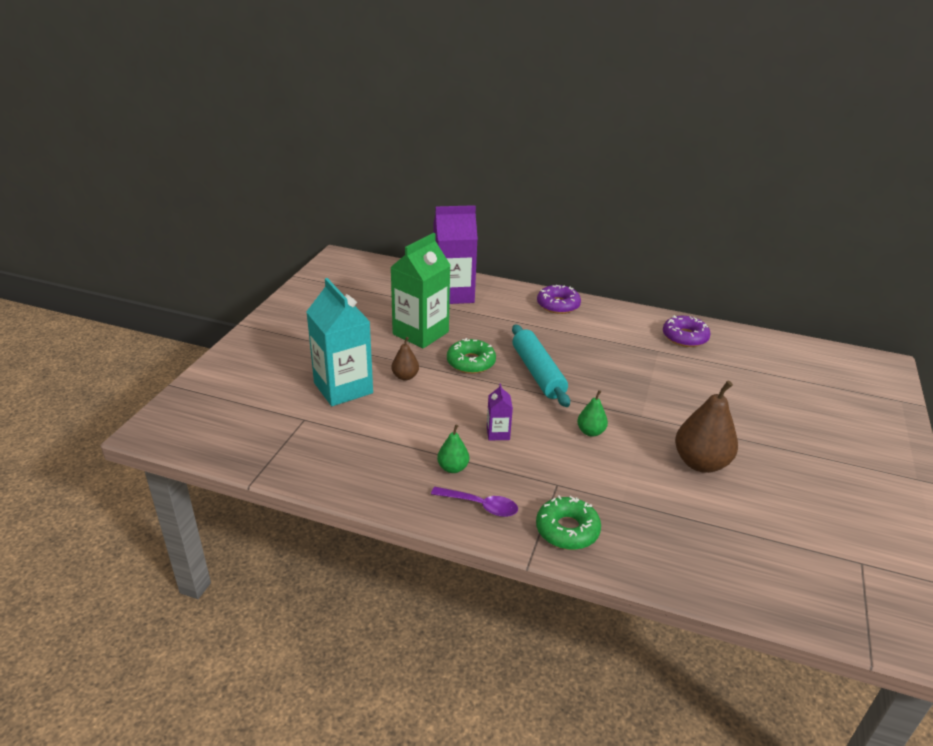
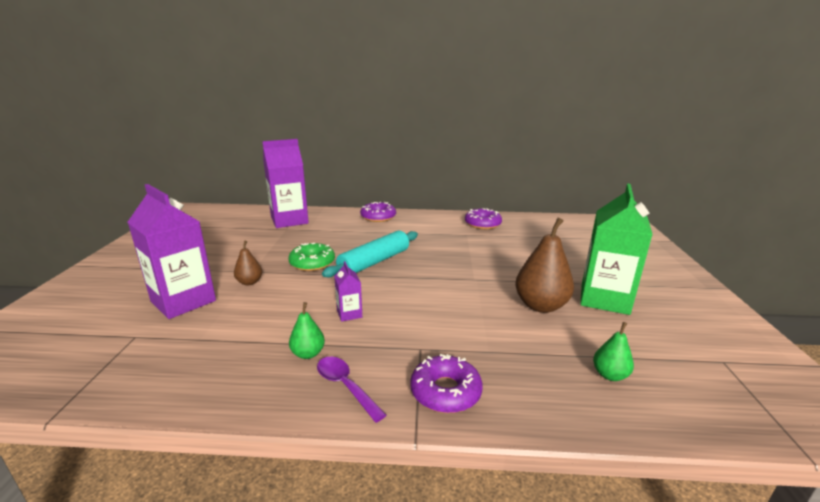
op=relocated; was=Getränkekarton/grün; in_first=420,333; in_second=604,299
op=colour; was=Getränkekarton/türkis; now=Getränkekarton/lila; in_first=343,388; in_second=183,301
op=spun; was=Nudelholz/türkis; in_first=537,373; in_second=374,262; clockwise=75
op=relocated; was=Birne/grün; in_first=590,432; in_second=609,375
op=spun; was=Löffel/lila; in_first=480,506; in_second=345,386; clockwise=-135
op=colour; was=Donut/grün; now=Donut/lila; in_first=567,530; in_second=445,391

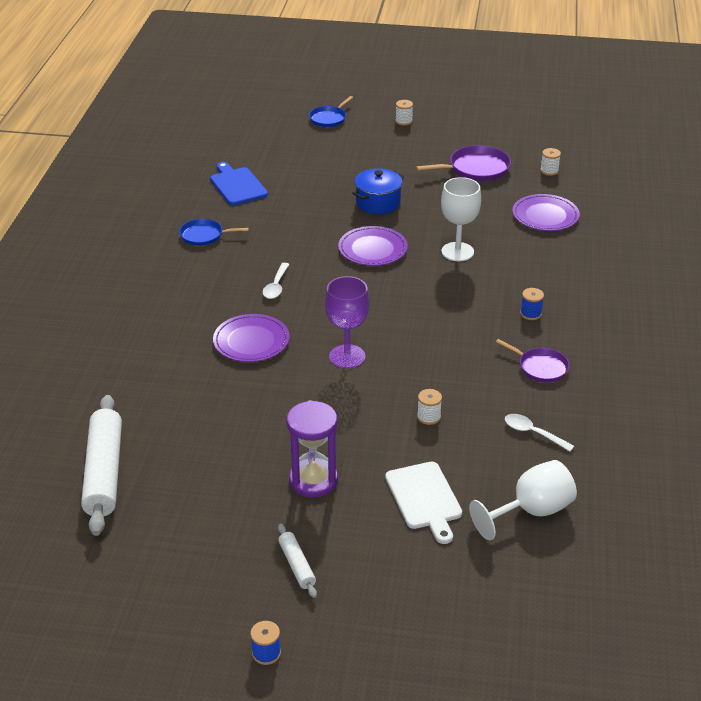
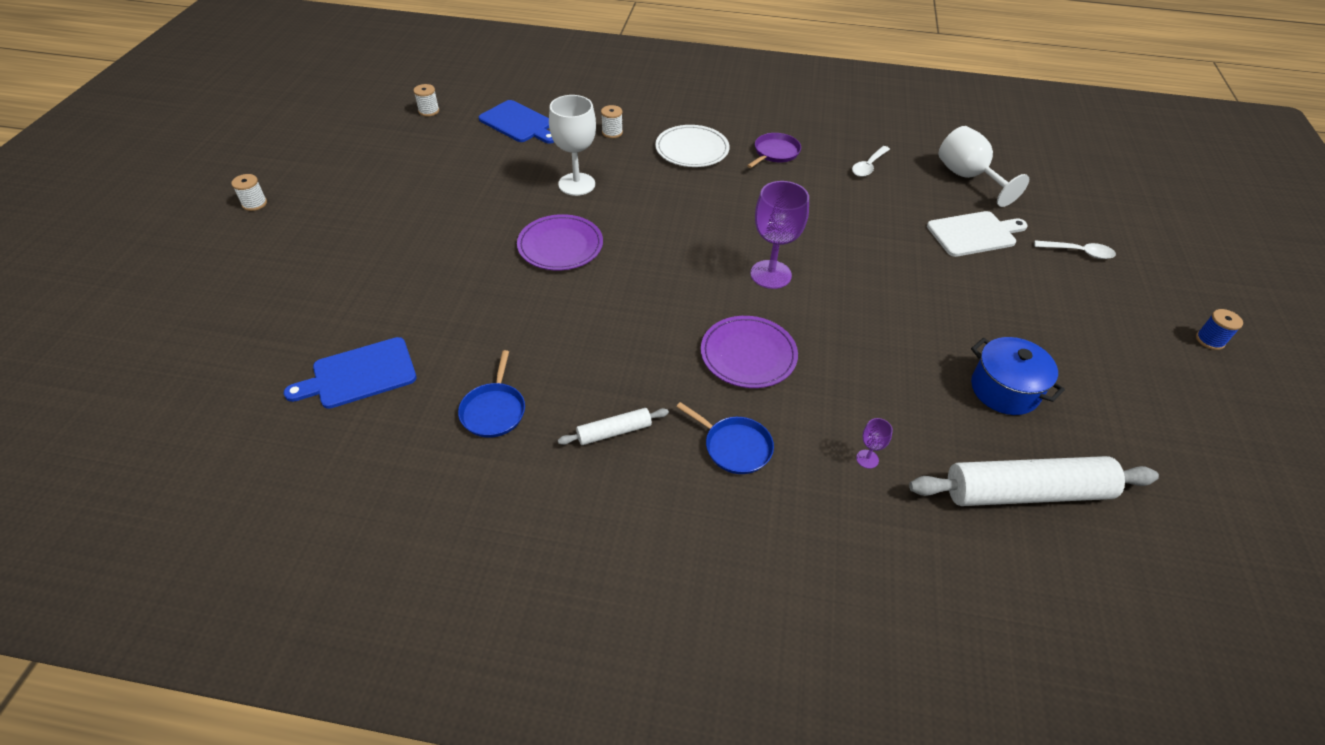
op=relocated; was=Pfanne/blau; in_first=329,118; in_second=734,447
op=missing; was=Pfanne/lila; in_first=475,169
op=relocated; was=Kochtopf/blau; in_first=378,203; in_second=1004,390
op=exchanged; was=Teller/lila; now=Schneidebrett/blau; in_first=545,216; in_second=518,123
op=relocated; was=Löffel/weiß; in_first=276,286; in_second=1078,252
op=exchanged; was=Garnrolle/blau; now=Teller/weiß; in_first=530,314; in_second=692,149
op=relocated; was=Garnrolle/weiß; in_first=428,417; in_second=612,132
op=missing; was=Sanduhr/lila; in_first=313,480
op=relocated; was=Nudelholz/weiß; in_first=297,565; in_second=614,432
op=appeared; now=Kelch/lila; in_second=867,459

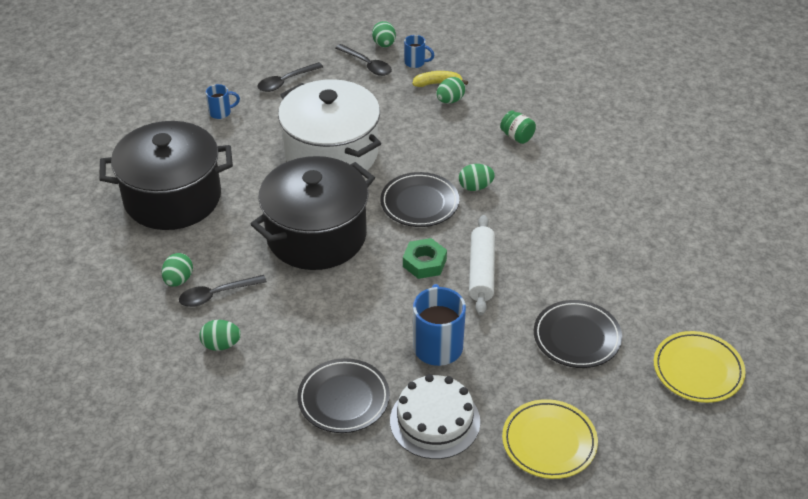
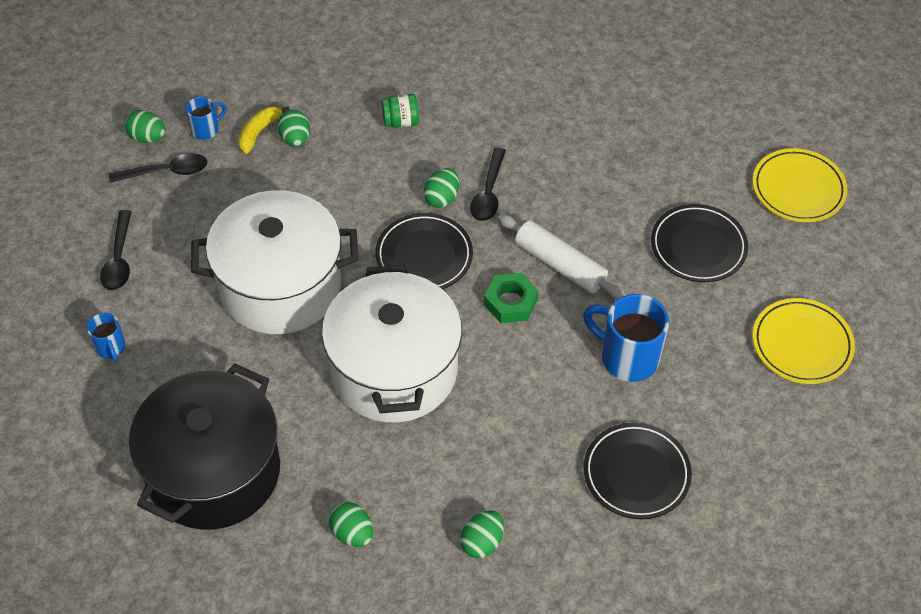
op=spun; was=Tasse/blau; in_first=221,112; in_second=111,348; clockwise=135
op=colour; was=Kochtopf/schwarz; now=Kochtopf/weiß; in_first=316,235; in_second=394,370
op=relocated; was=Löffel/schwarz; in_first=216,295; in_second=488,193
op=missing; was=Kuchen/weiß; in_first=435,421

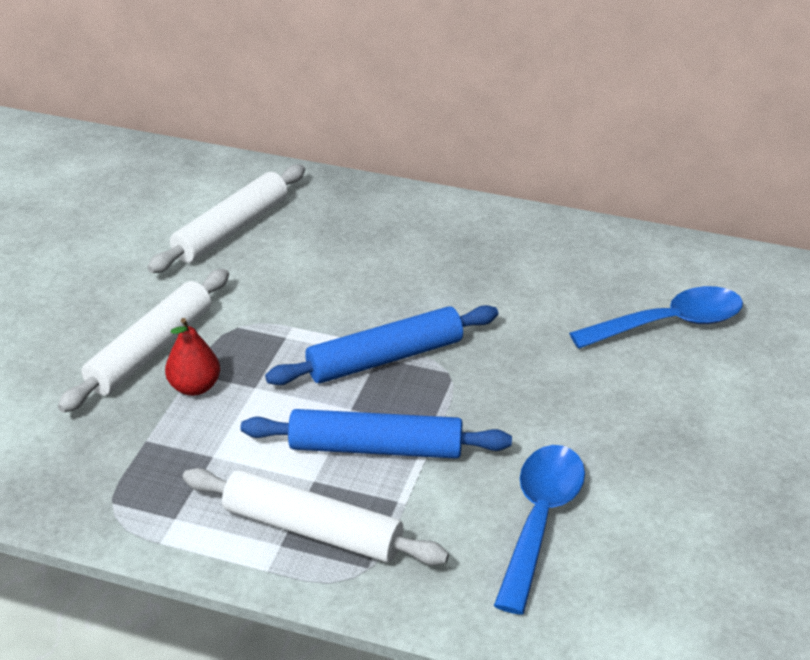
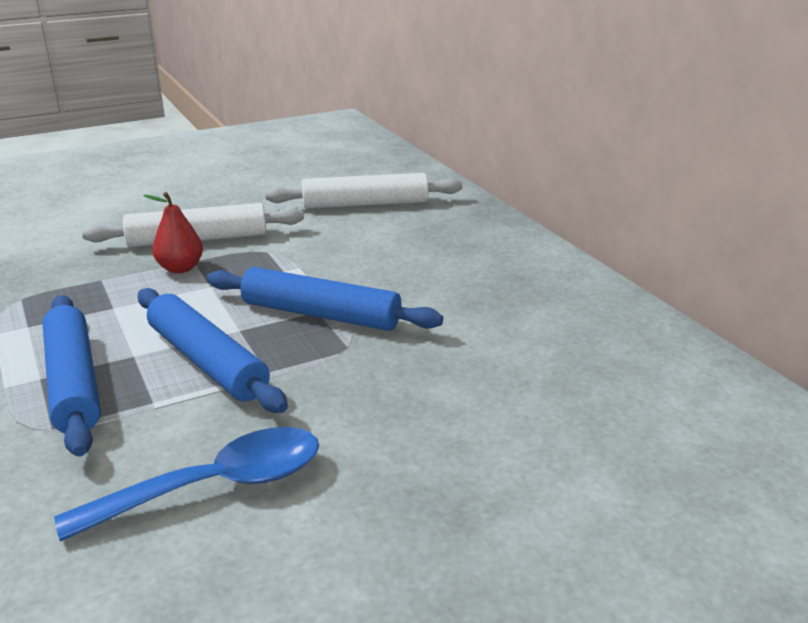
op=missing; was=Löffel/blau; in_first=669,323
op=colour; was=Nudelholz/weiß; now=Nudelholz/blau; in_first=312,530; in_second=73,383

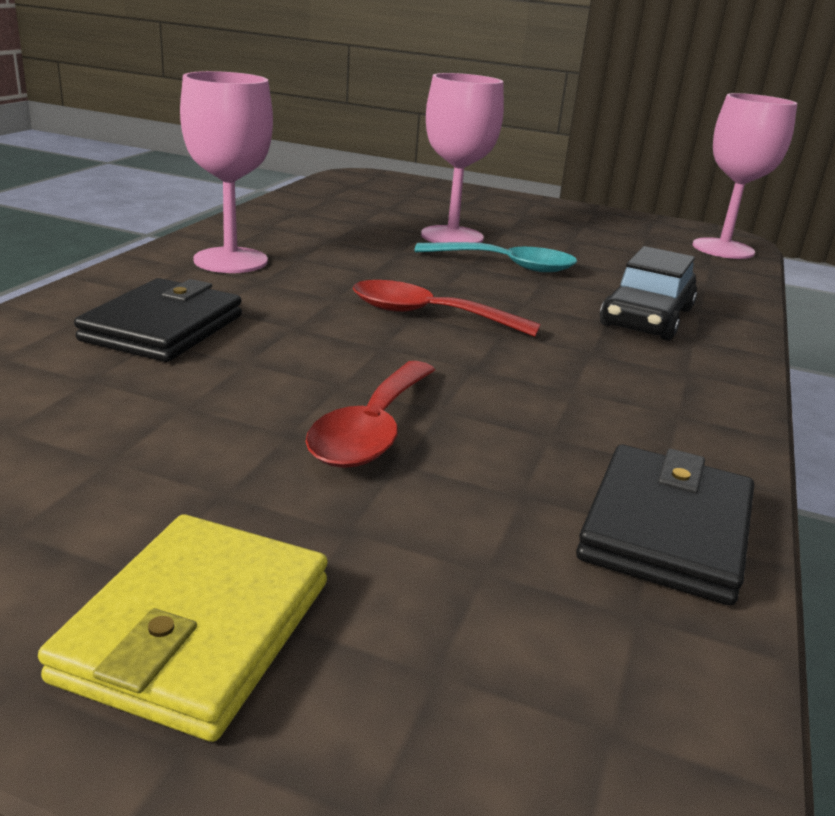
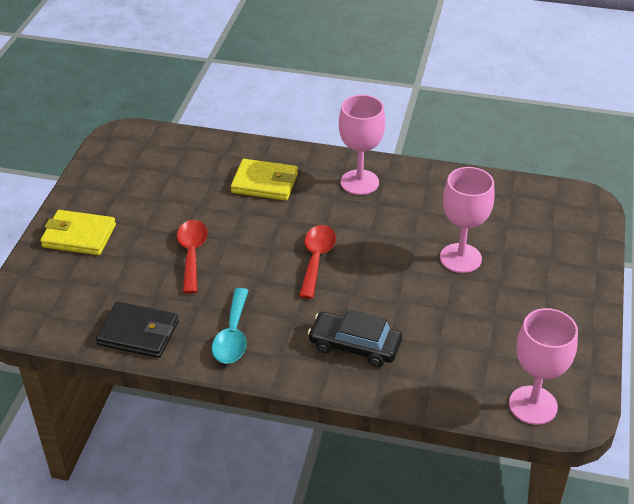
op=relocated; was=Löffel/türkis; in_first=506,265; in_second=232,335
op=colour; was=Geldbörse/schwarz; now=Geldbörse/gelb; in_first=163,328; in_second=265,183
op=spun; was=Löffel/rot; in_first=371,430; in_second=192,254; clockwise=75

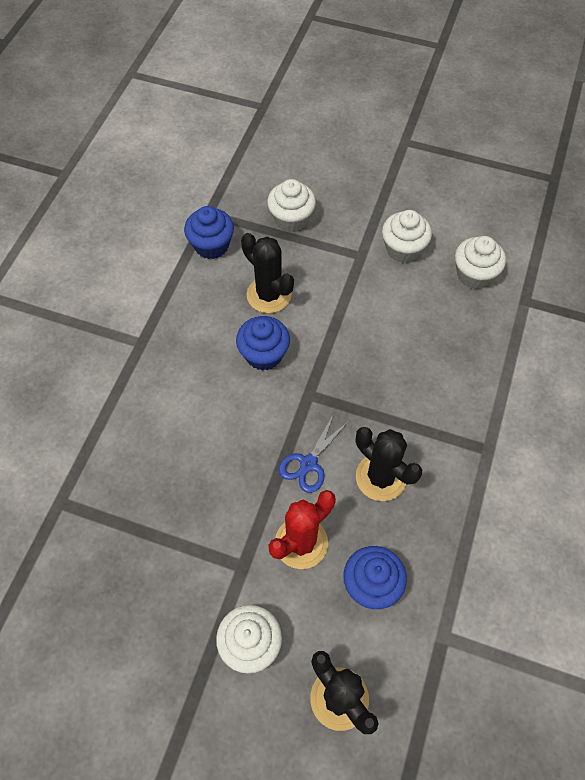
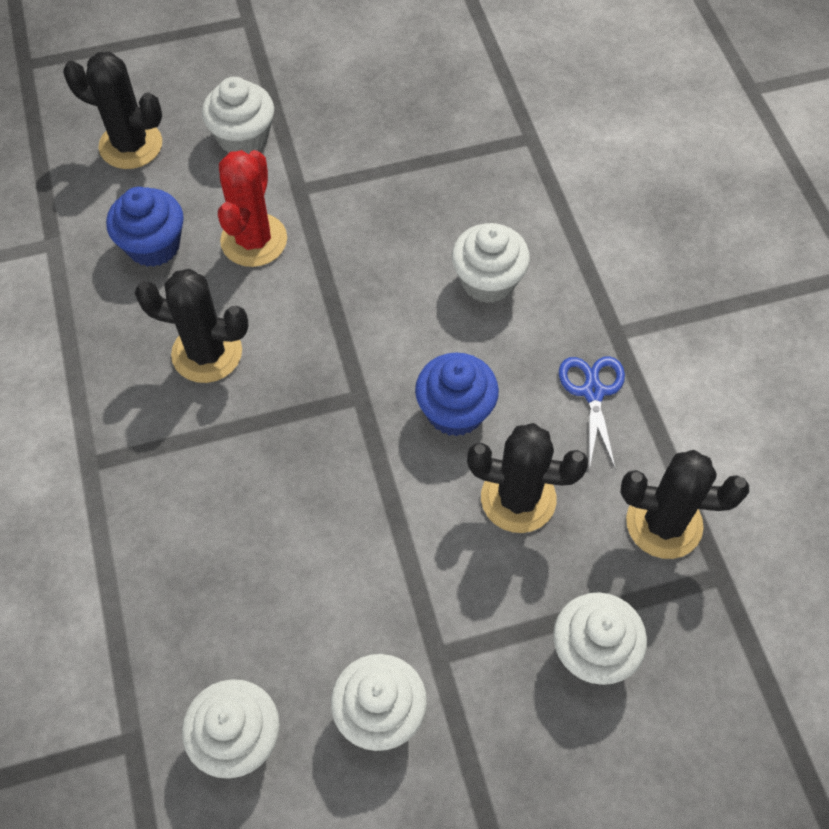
op=exchanged; was=Muffin/blau; now=Kaktus/schwarz; in_first=211,245; in_second=664,523
op=relocated; was=Schere/blau; in_first=308,463; in_second=593,392
op=appeared; now=Muffin/weiß; in_second=488,281

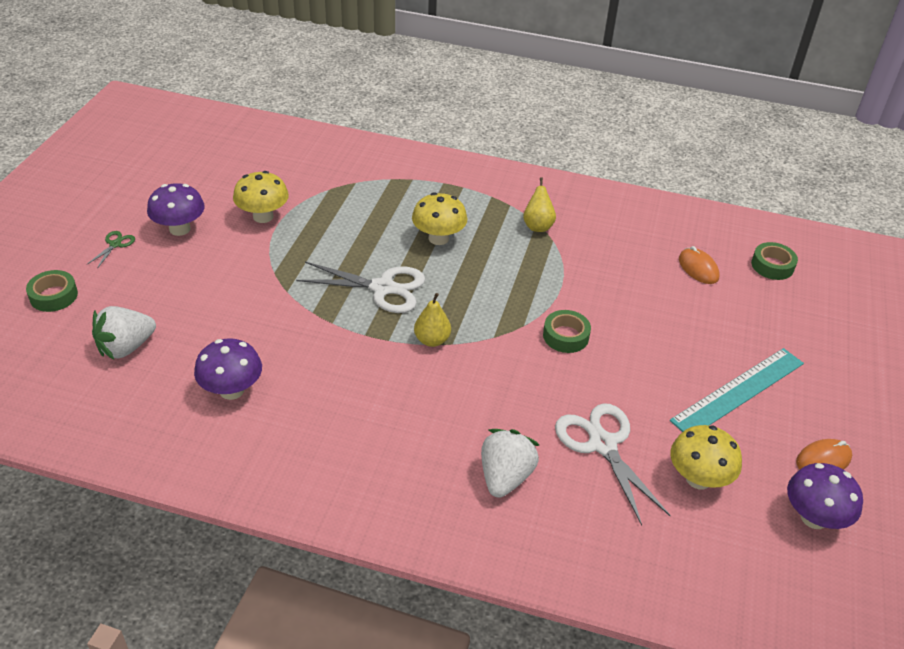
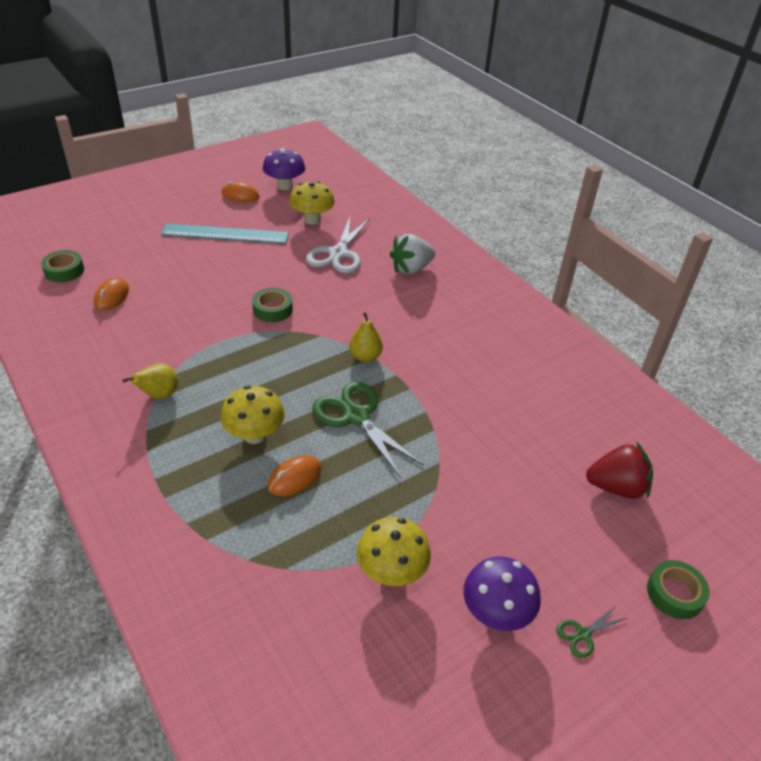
op=colour; was=Schere/weiß; now=Schere/grün; in_first=382,288; in_second=356,417
op=colour; was=Erdbeere/weiß; now=Erdbeere/rot; in_first=126,347; in_second=616,487
op=missing; was=Pilz/lila; in_first=232,390
op=appeared; now=Computermaus/orange; in_second=294,478

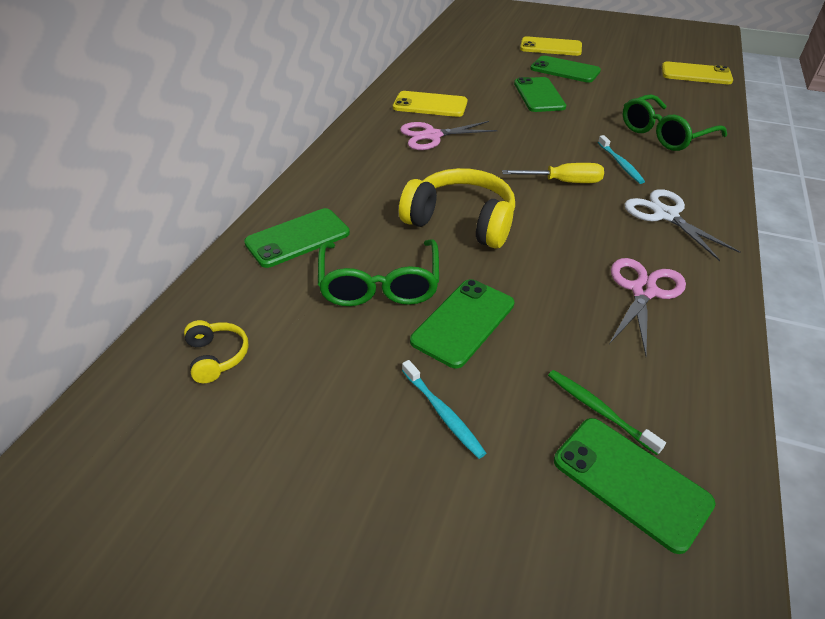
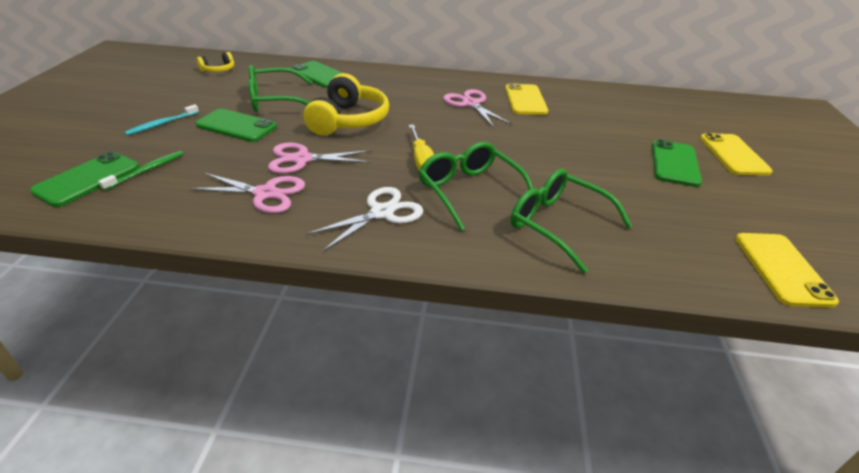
op=missing; was=Handy/grün; in_first=539,95
op=exchanged; was=Zahnbürste/türkis; now=Brille/grün; in_first=620,164; in_second=470,192
op=appeared; now=Schere/rosa; in_second=302,159

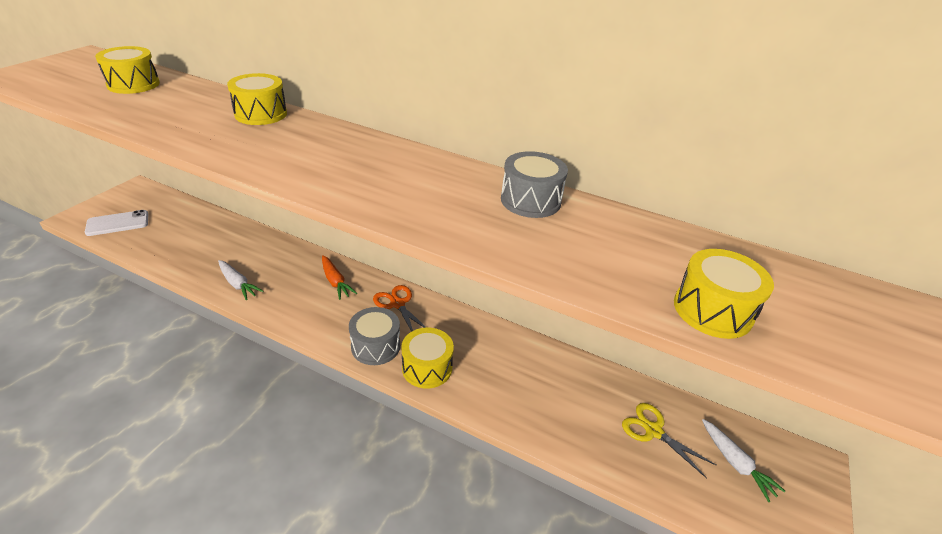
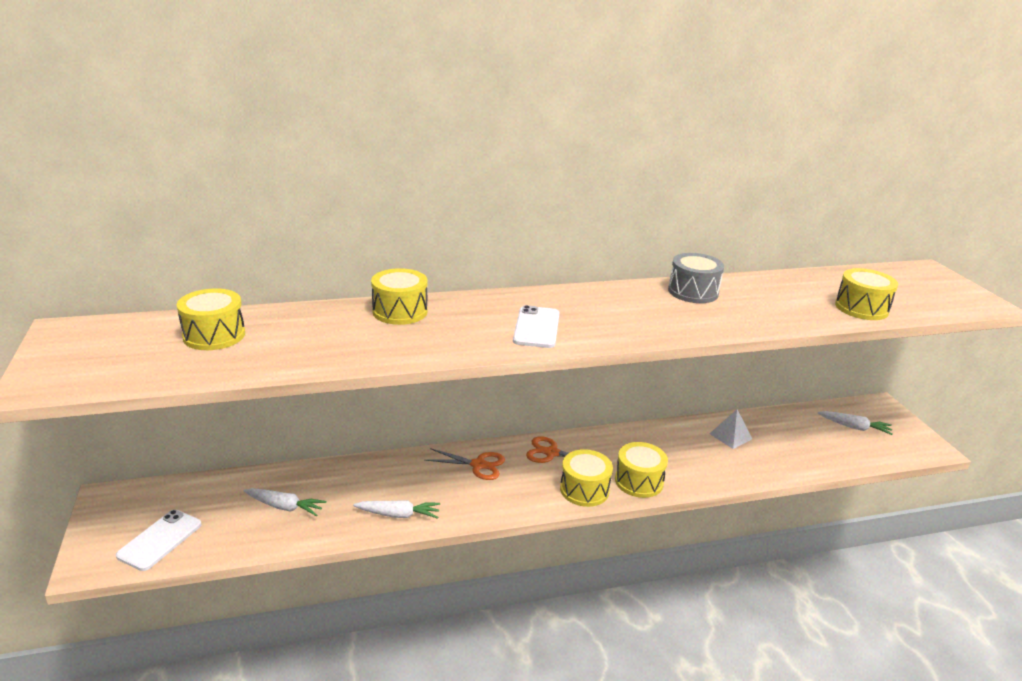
op=exchanged; was=Karotte/orange; now=Schere/orange; in_first=335,282; in_second=478,465
op=colour; was=Trommel/grau; now=Trommel/gelb; in_first=375,346; in_second=584,490
op=missing; was=Schere/gelb; in_first=653,431
op=appeared; now=Handy/weiß; in_second=536,327
op=appeared; now=Pyramide/weiß; in_second=730,436
op=appeared; now=Karotte/weiß; in_second=285,507

